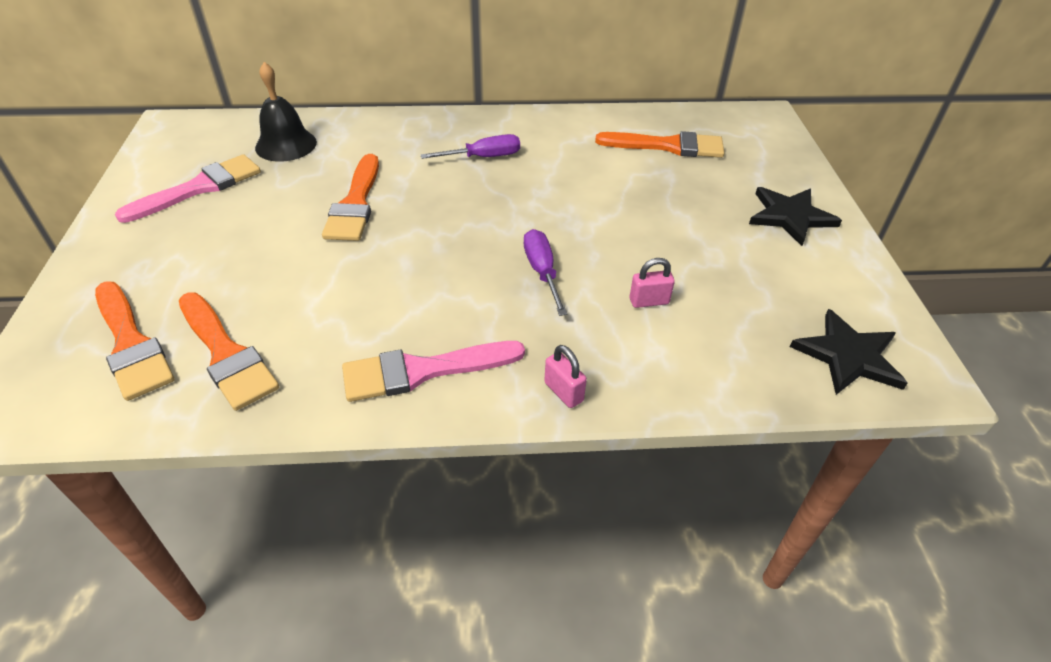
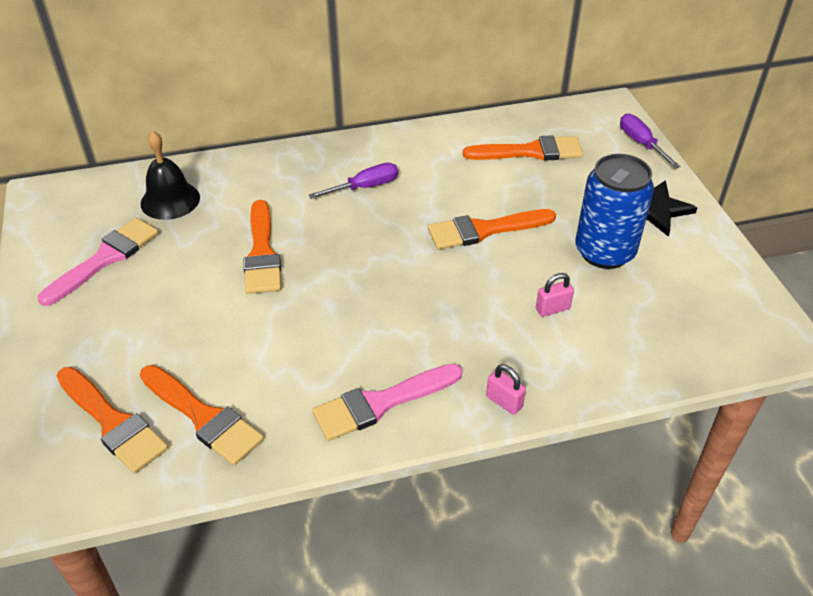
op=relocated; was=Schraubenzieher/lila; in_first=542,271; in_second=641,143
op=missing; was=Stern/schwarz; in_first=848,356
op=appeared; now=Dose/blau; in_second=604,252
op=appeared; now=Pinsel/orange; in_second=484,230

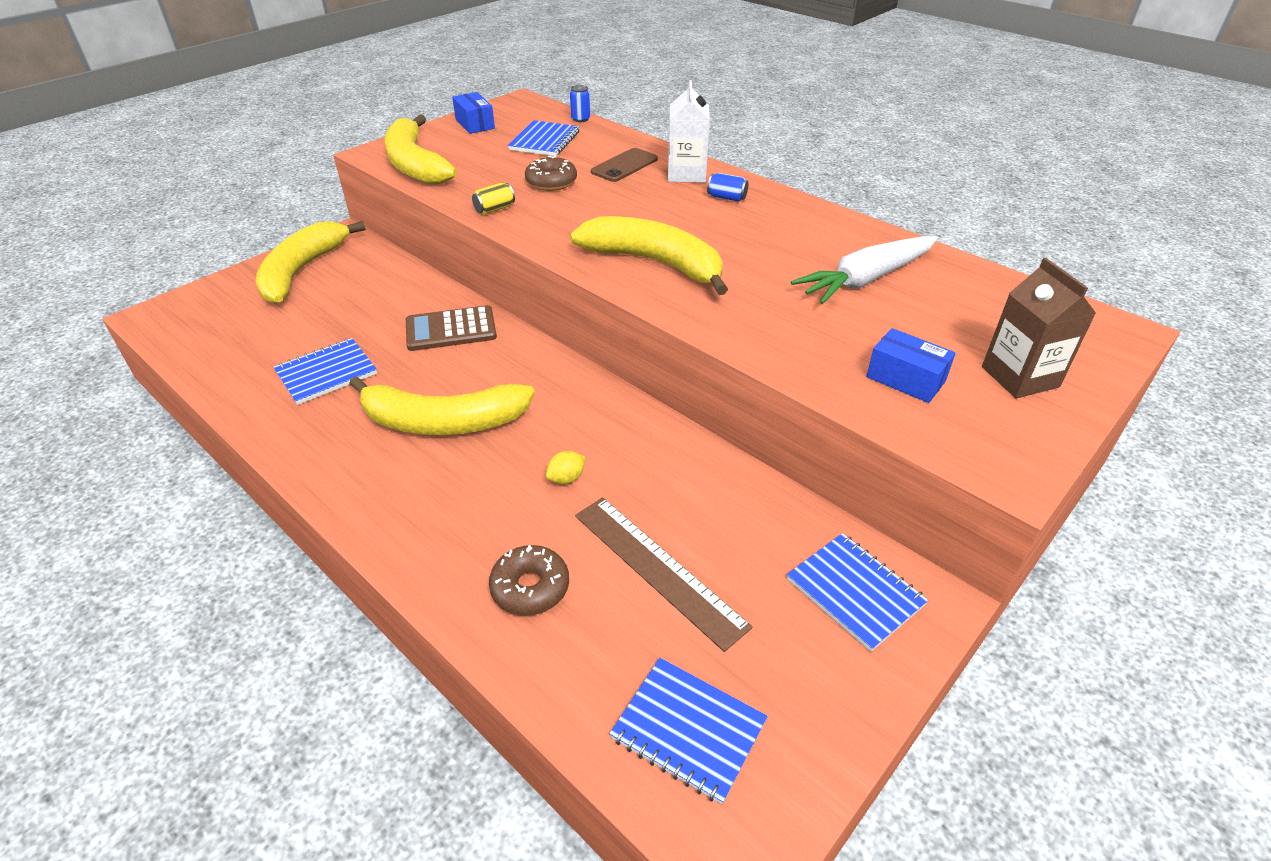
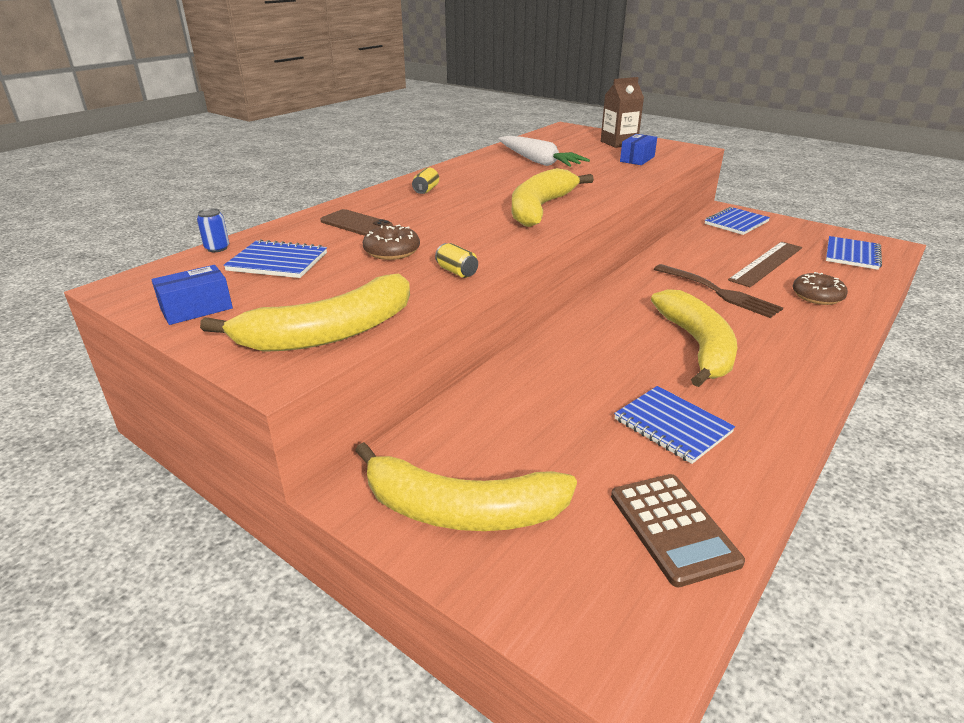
op=missing; was=Getränkekarton/weiß; in_first=686,174
op=colour; was=Dose/blau; now=Dose/gelb; in_first=726,198; in_second=426,190
op=relocated; was=Taschenrechner/braun; in_first=451,329; in_second=673,528
op=exchanged; was=Zitrone/gelb; now=Gabel/braun; in_first=566,478; in_second=719,292

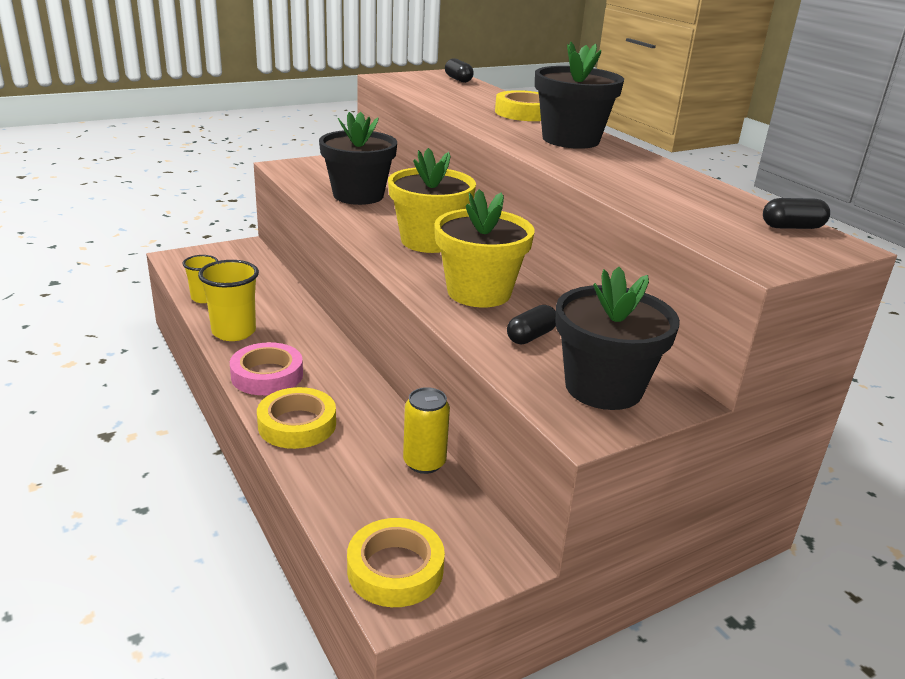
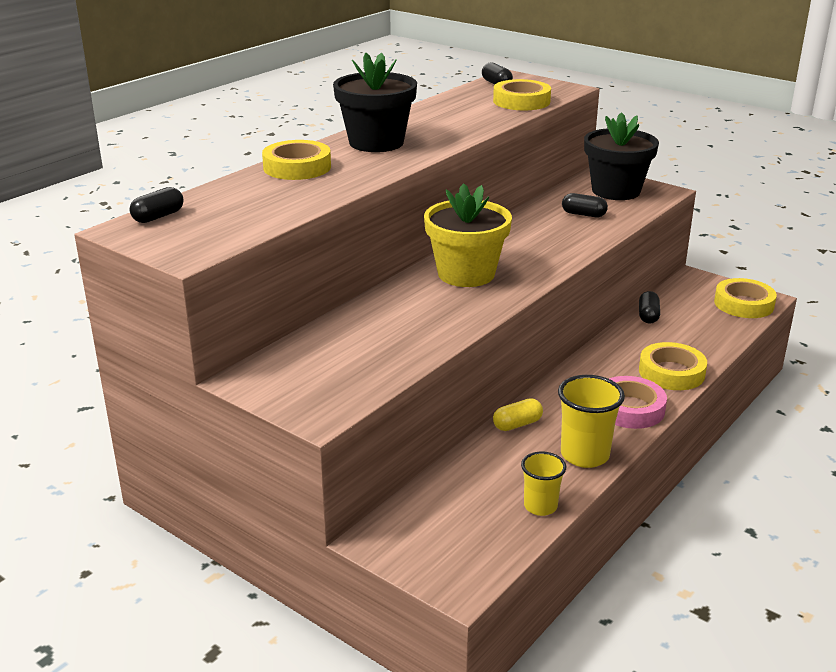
op=missing; was=Blumentopf/schwarz; in_first=358,195
op=missing; was=Blumentopf/gelb; in_first=479,292
op=exchanged; was=Dose/gelb; now=Kapsel/schwarz; in_first=424,462; in_second=648,316
op=appeared; now=Klebeband/gelb; in_second=521,101
op=appeared; now=Kapsel/gelb; in_second=517,424

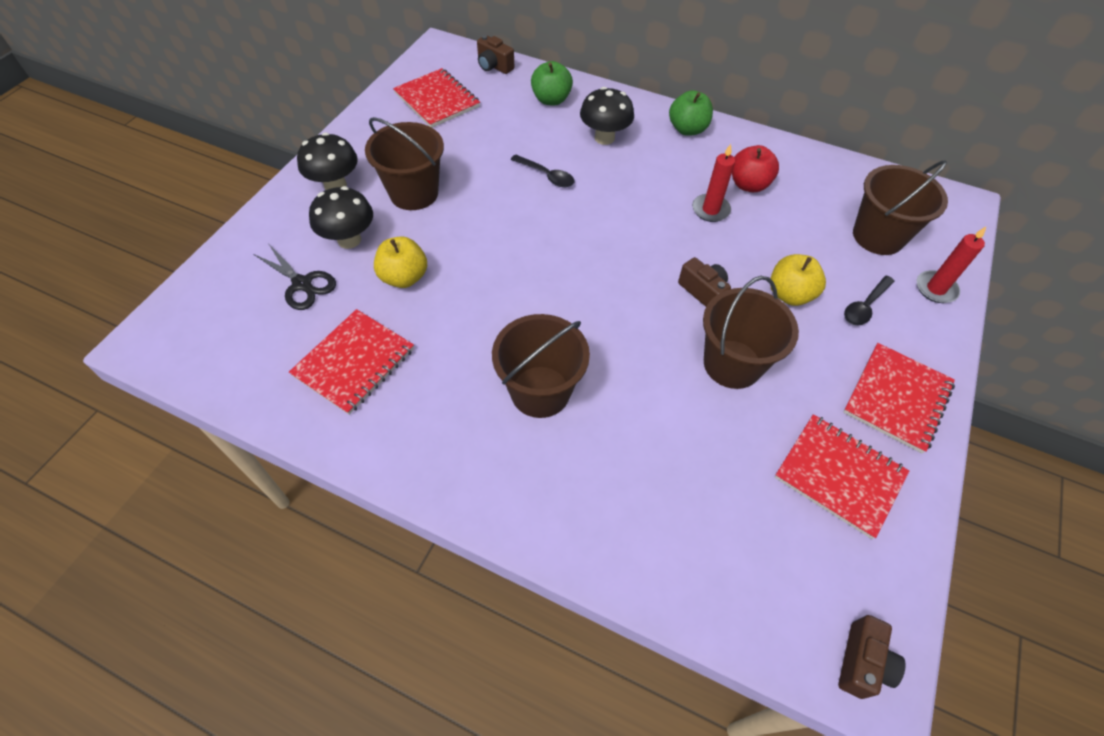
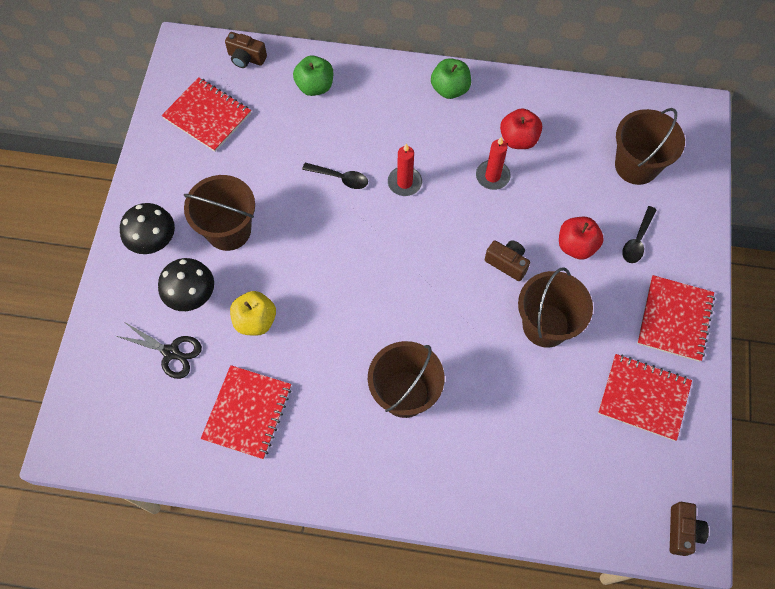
op=missing; was=Pilz/schwarz; in_first=604,138
op=relocated; was=Kerze/rot; in_first=936,289; in_second=404,182
op=colour; was=Apfel/gelb; now=Apfel/rot; in_first=789,294; in_second=576,246

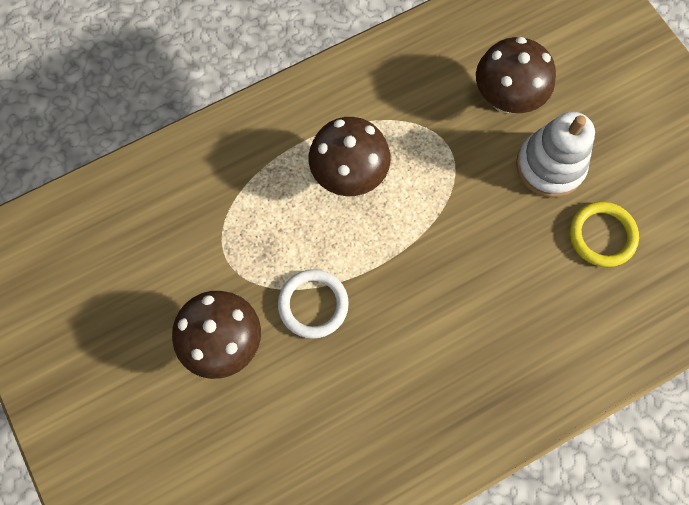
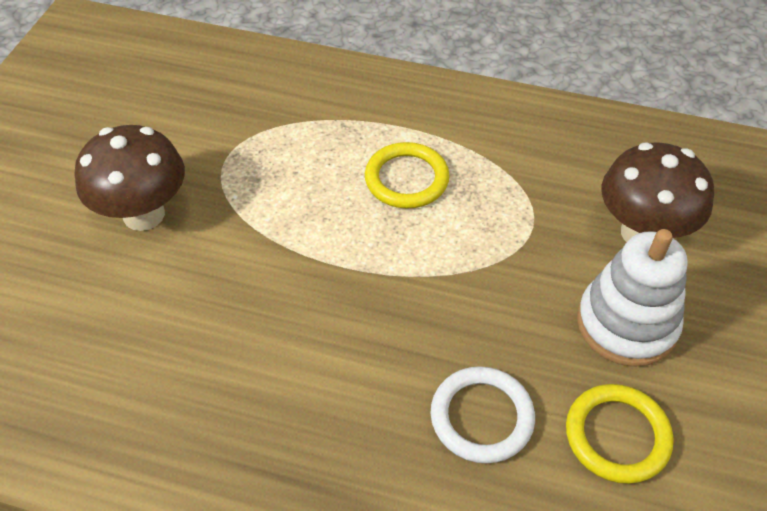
op=exchanged; was=Pilz/braun; now=Ring/gelb; in_first=349,176; in_second=406,179
op=relocated; was=Ring/weiß; in_first=313,304; in_second=482,417

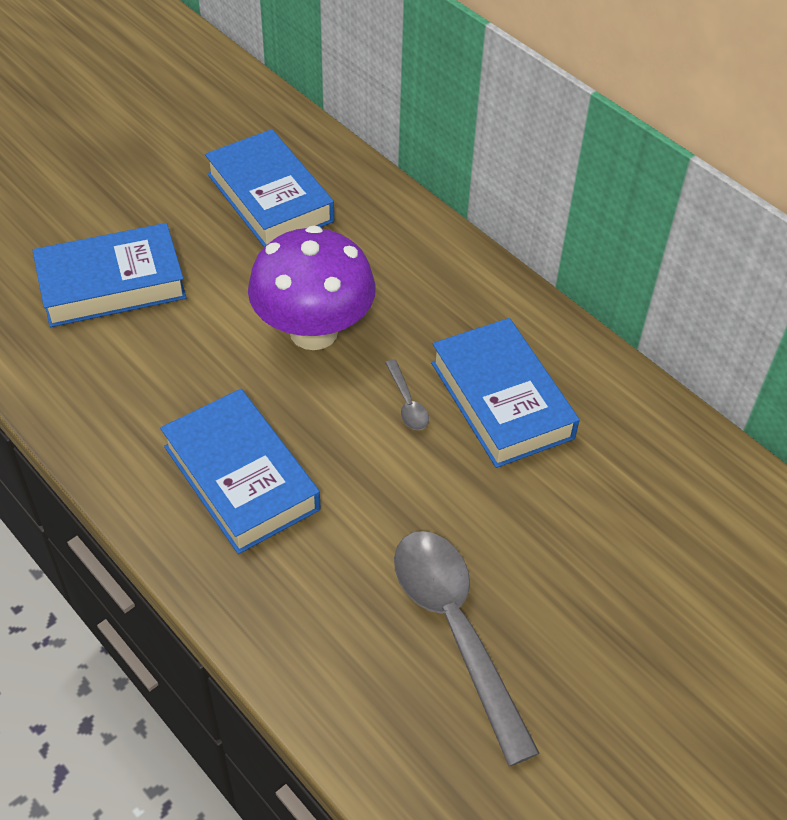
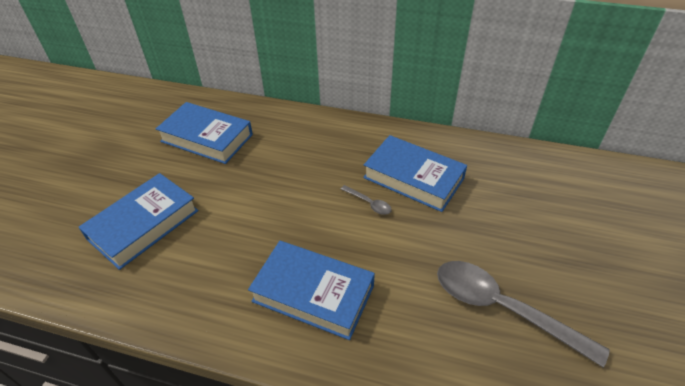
op=missing; was=Pilz/lila; in_first=313,332

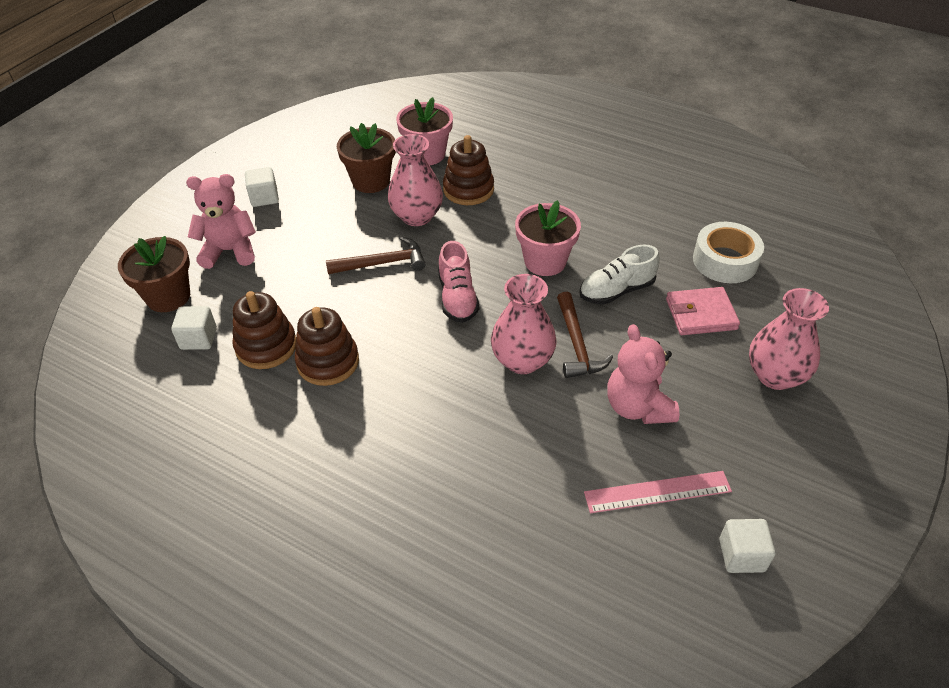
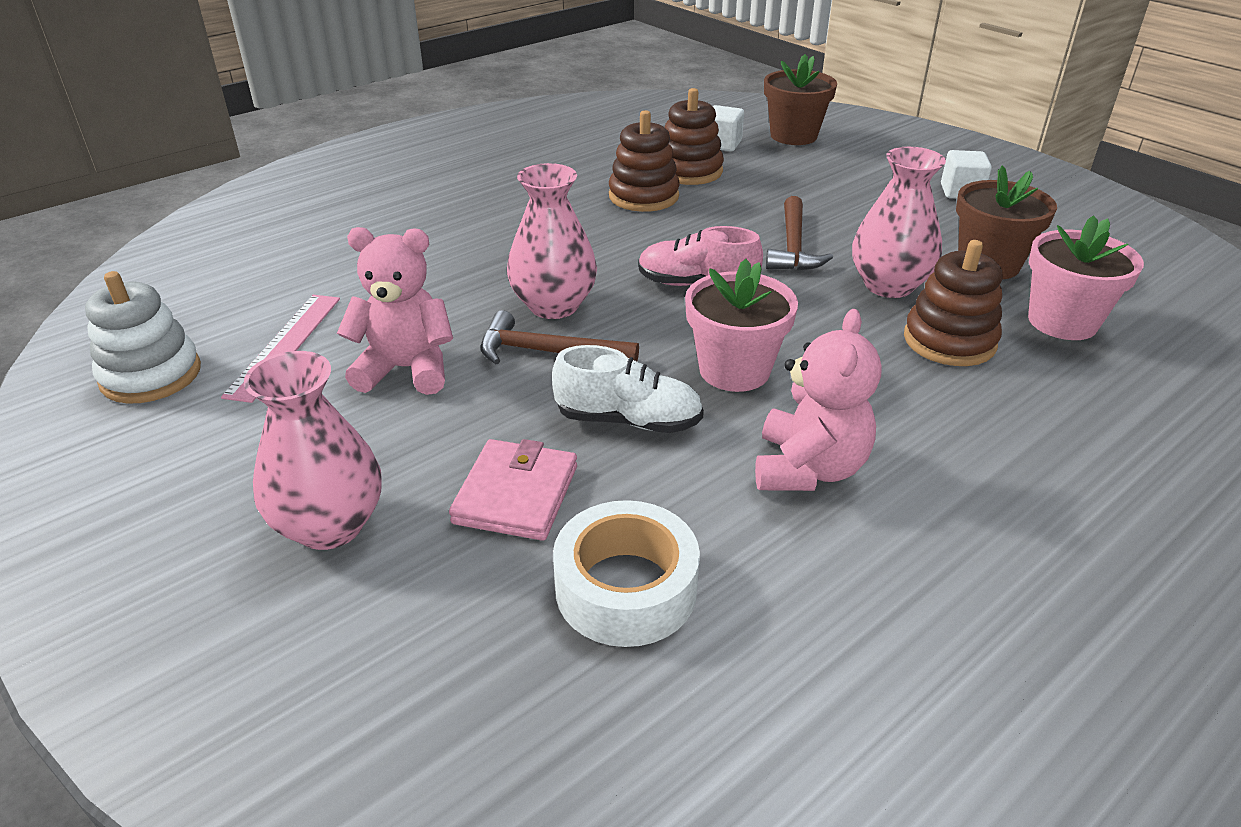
op=relocated; was=Teddybär/rosa; in_first=229,251; in_second=808,469
op=spun; was=Schuh/weiß; in_first=616,290; in_second=628,420; clockwise=105
op=exchanged; was=Kubus/weiß; now=Stapelspielzeug/weiß; in_first=741,555; in_second=151,375

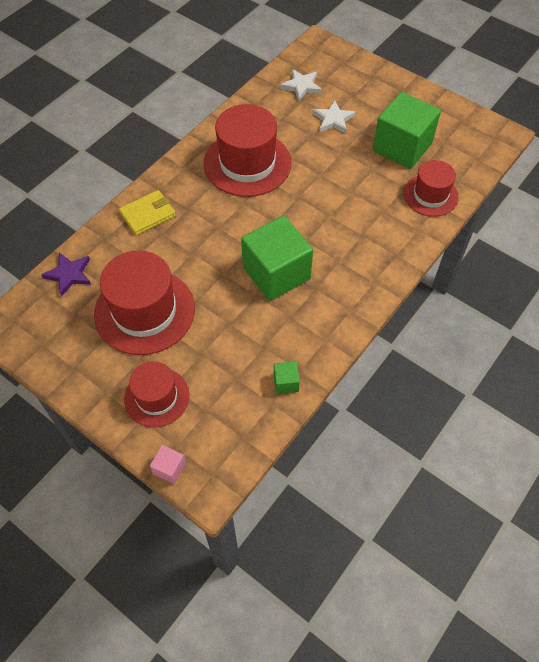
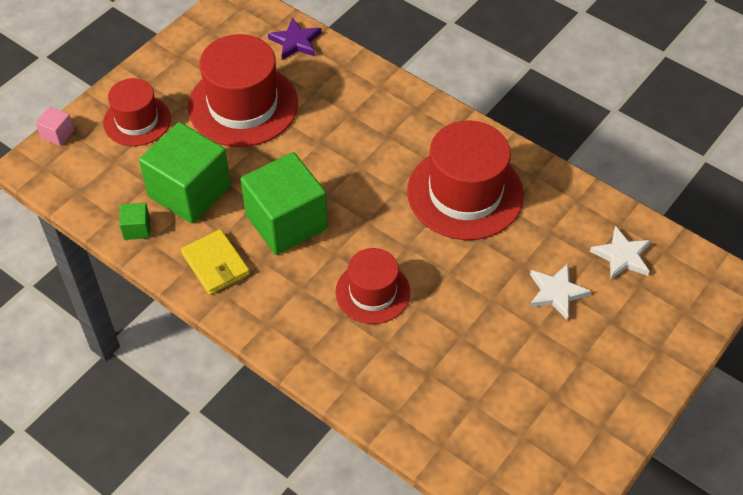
op=relocated; was=Kubus/grün; in_first=402,147; in_second=189,191
op=relocated; was=Hut/rot; in_first=430,195; in_second=372,292
op=relocated; was=Geldbörse/gelb; in_first=148,214; in_second=215,264

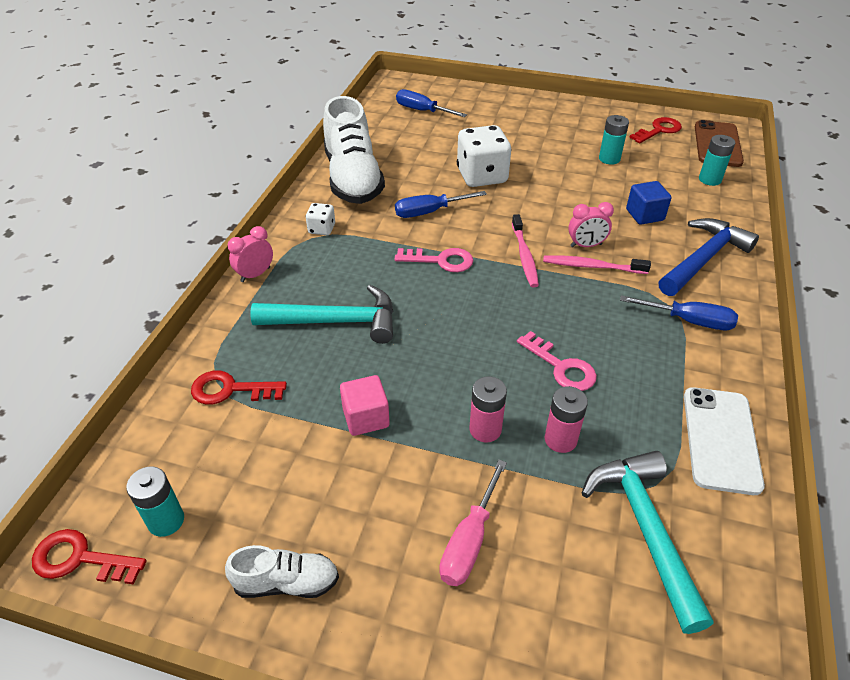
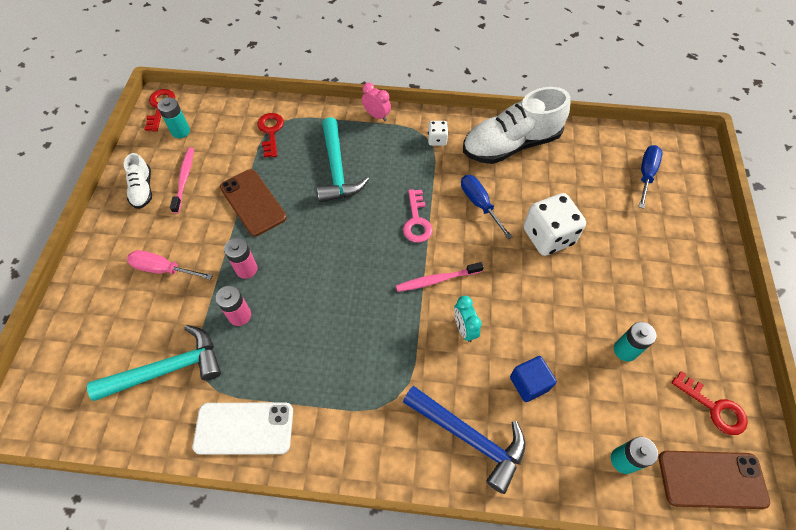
op=colour; was=Wecker/rosa; now=Wecker/türkis; in_first=586,245; in_second=464,329
op=relocated; was=Zahnbürste/rosa; in_first=592,266; in_second=184,179
op=missing; was=Schraubenzieher/blau; in_first=688,321
op=missing; was=Schlüssel/rosa; in_first=561,367
op=exchanged; was=Kubus/rosa; now=Handy/braun; in_first=366,418; in_second=253,202

